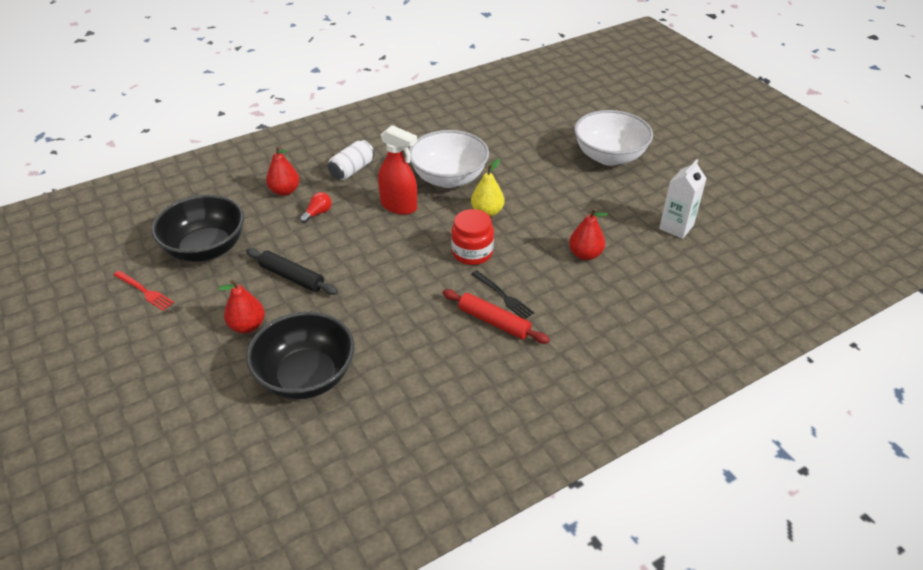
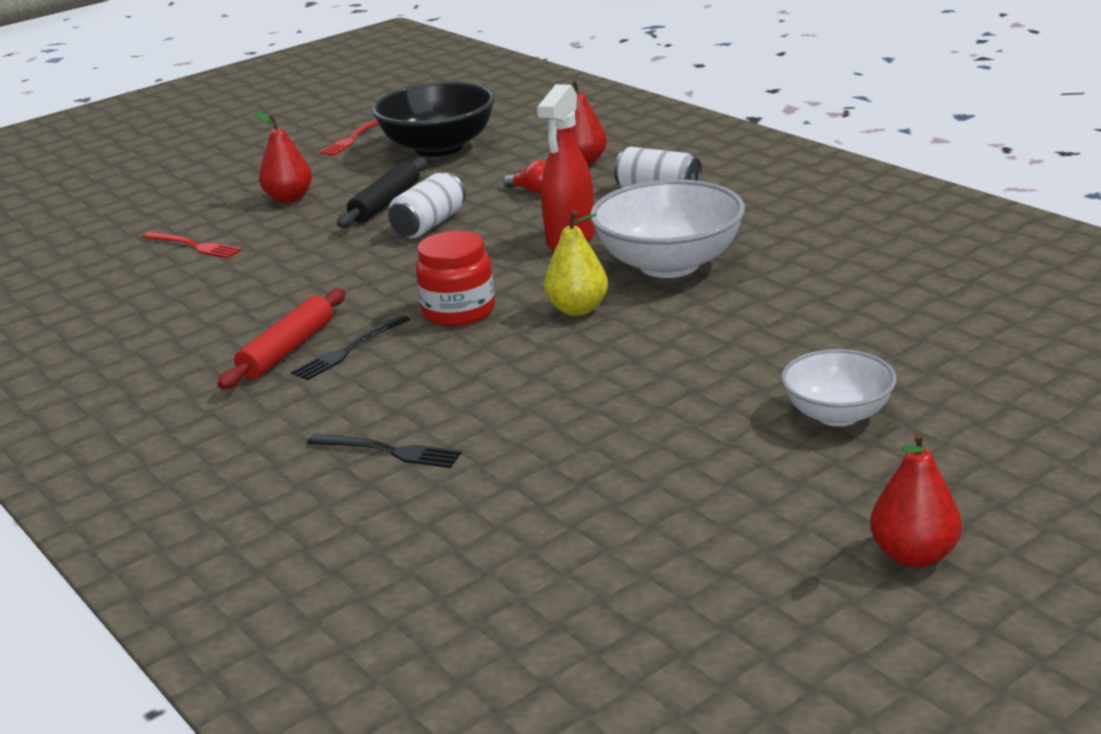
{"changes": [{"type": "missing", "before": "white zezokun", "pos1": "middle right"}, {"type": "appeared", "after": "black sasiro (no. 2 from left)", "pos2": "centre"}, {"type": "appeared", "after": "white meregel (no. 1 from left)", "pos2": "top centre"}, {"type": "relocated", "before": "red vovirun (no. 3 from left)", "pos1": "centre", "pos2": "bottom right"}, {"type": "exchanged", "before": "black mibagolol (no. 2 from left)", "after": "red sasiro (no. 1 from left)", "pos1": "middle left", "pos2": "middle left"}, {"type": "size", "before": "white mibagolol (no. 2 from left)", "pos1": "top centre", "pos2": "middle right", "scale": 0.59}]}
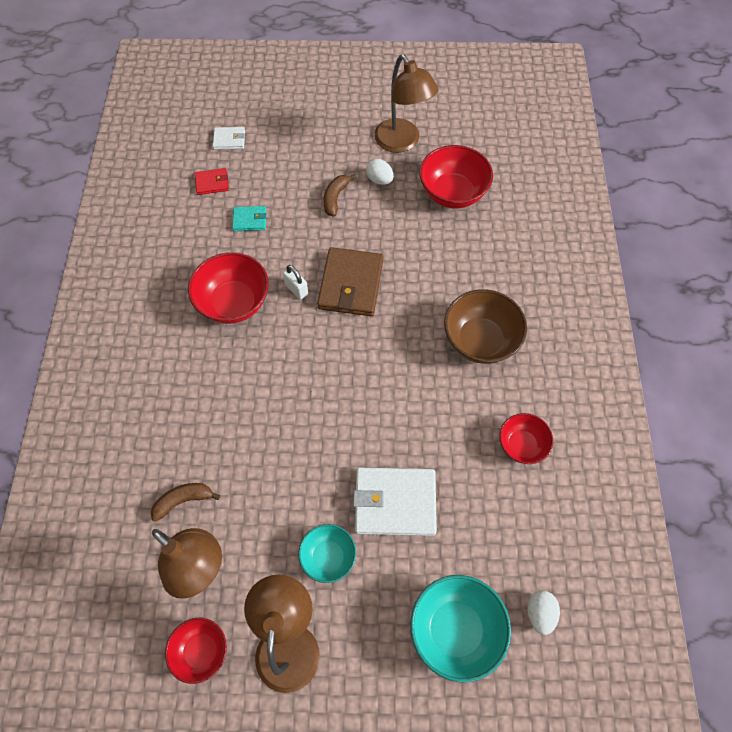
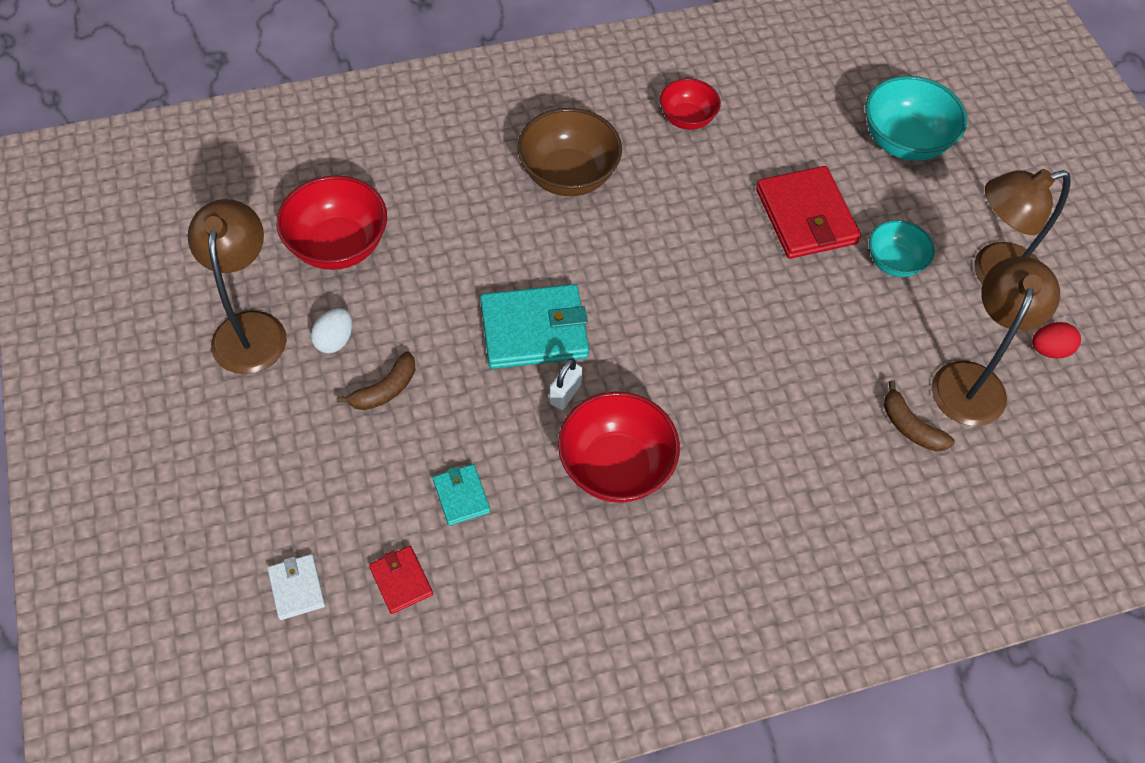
{"changes": [{"type": "missing", "before": "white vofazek (no. 2 from left)", "pos1": "bottom right"}, {"type": "exchanged", "before": "red mibagolol (no. 1 from left)", "after": "red vofazek", "pos1": "bottom left", "pos2": "middle right"}, {"type": "colour", "before": "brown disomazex", "after": "turquoise disomazex (no. 2 from left)", "pos1": "centre", "pos2": "centre"}, {"type": "colour", "before": "white disomazex (no. 2 from left)", "after": "red disomazex (no. 2 from left)", "pos1": "bottom centre", "pos2": "top right"}, {"type": "spun", "before": "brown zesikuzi (no. 2 from left in the first image)", "pos1": "top centre", "pos2": "middle left", "turn": -45}, {"type": "spun", "before": "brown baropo (no. 3 from left in the first image)", "pos1": "top centre", "pos2": "middle left", "turn": -45}]}
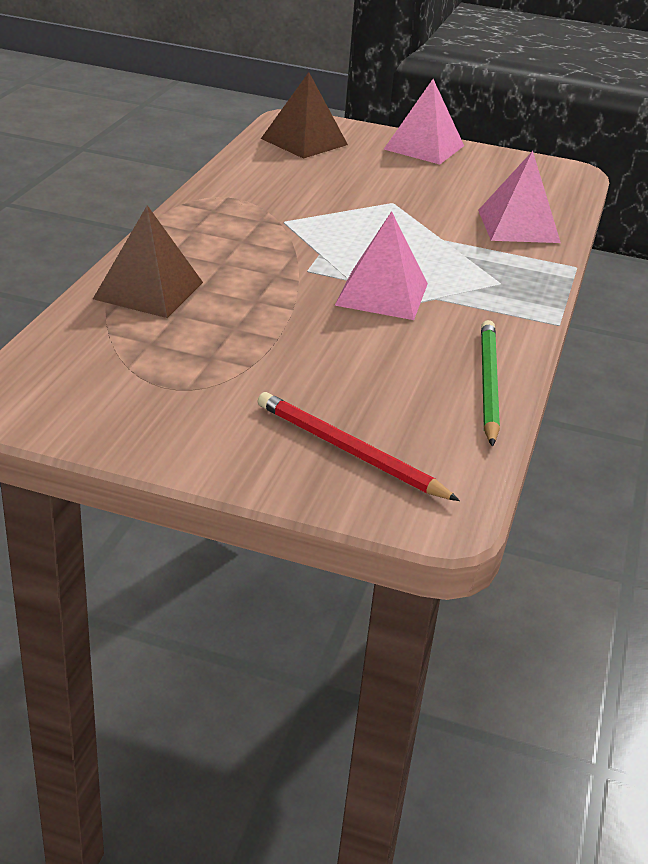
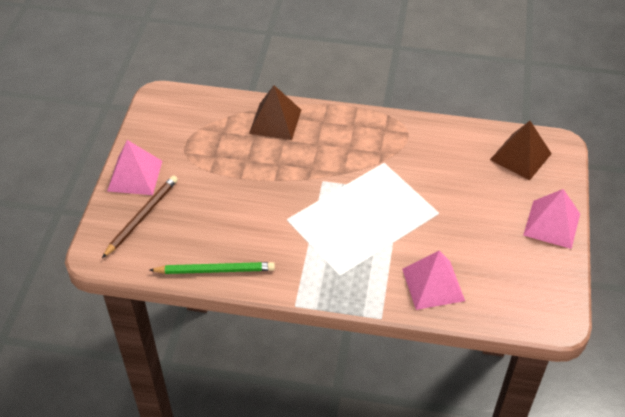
{"changes": [{"type": "relocated", "before": "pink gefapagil (no. 1 from left)", "pos1": "top centre", "pos2": "middle left"}, {"type": "colour", "before": "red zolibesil", "after": "brown zolibesil", "pos1": "centre", "pos2": "middle left"}]}
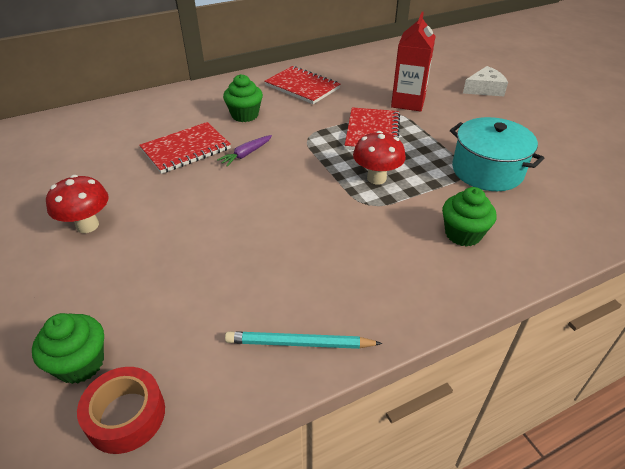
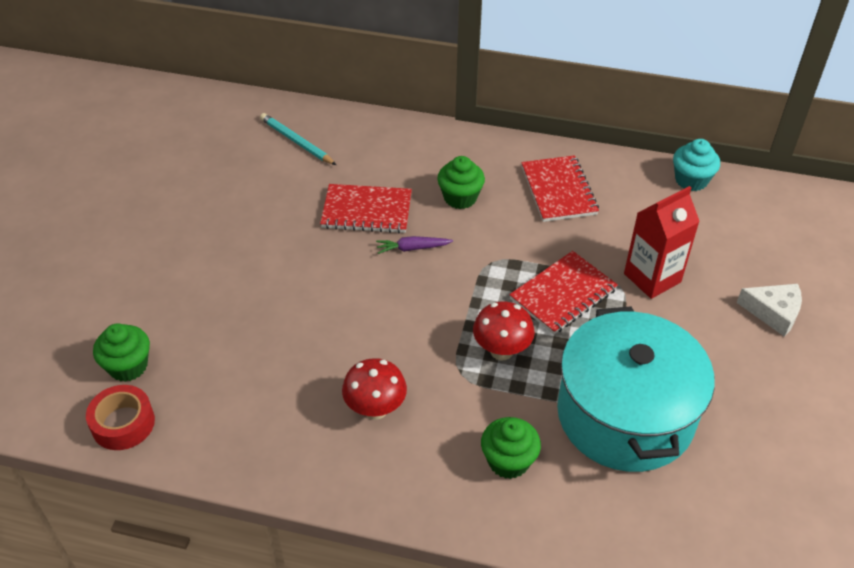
{"changes": [{"type": "appeared", "after": "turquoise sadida", "pos2": "top right"}, {"type": "relocated", "before": "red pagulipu (no. 1 from left)", "pos1": "middle left", "pos2": "bottom centre"}, {"type": "relocated", "before": "turquoise zolibesil", "pos1": "bottom centre", "pos2": "top centre"}, {"type": "size", "before": "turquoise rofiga", "pos1": "top right", "pos2": "bottom right", "scale": 1.52}]}
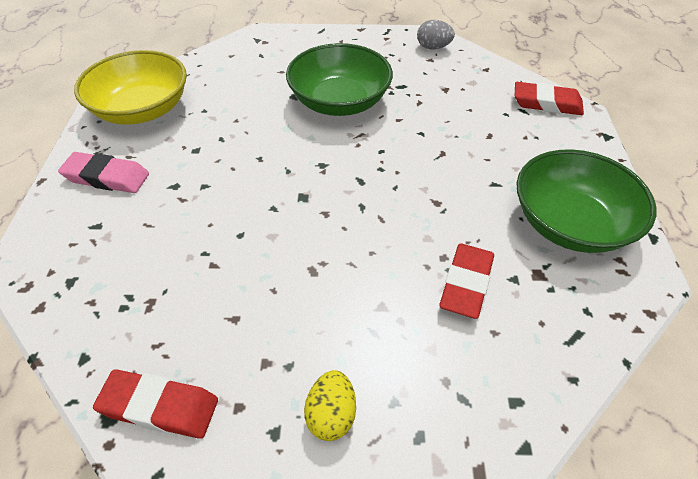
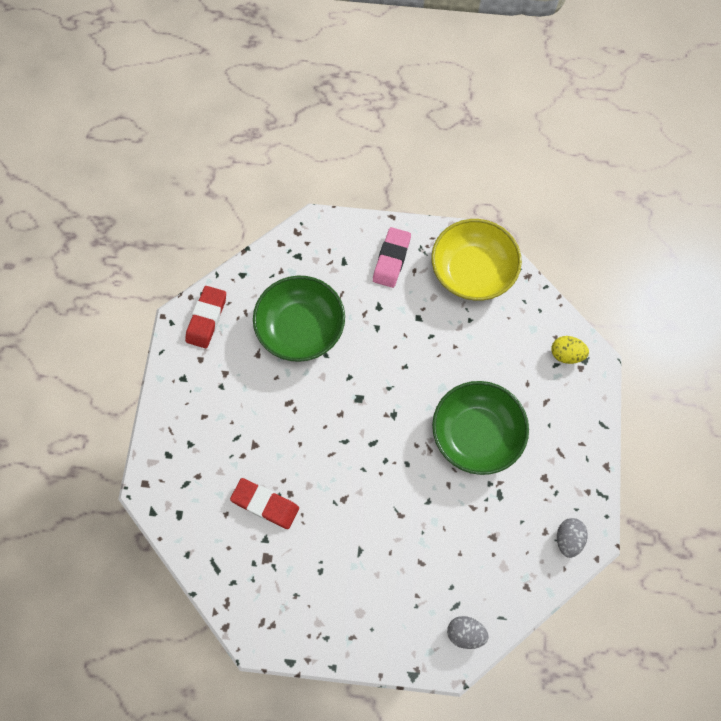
{"changes": [{"type": "relocated", "before": "yellow vofazek", "pos1": "bottom centre", "pos2": "middle right"}, {"type": "relocated", "before": "green mibagolol (no. 2 from left in the first image)", "after": "green mibagolol (no. 1 from left)", "pos1": "middle right", "pos2": "centre"}, {"type": "exchanged", "before": "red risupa (no. 3 from left)", "after": "grey vofazek (no. 1 from left)", "pos1": "top right", "pos2": "bottom centre"}]}
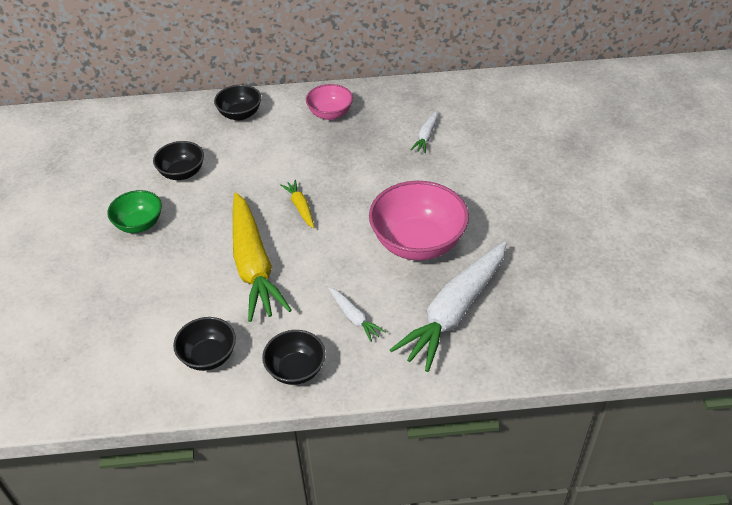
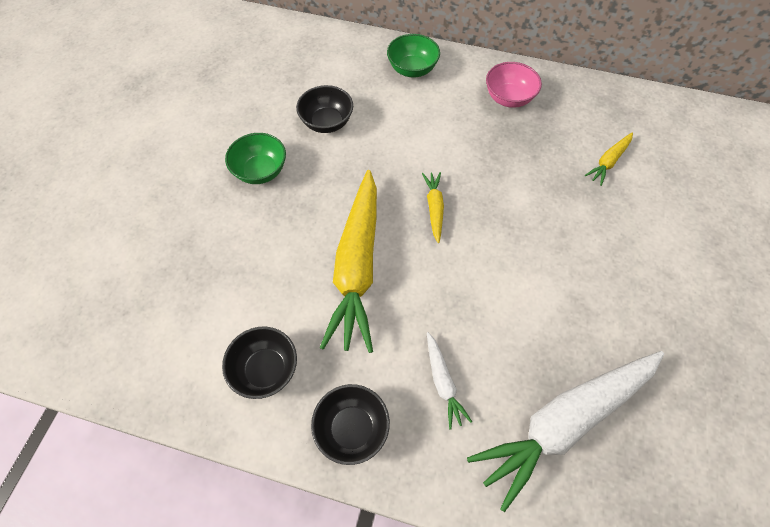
{"changes": [{"type": "missing", "before": "pink mibagolol (no. 2 from left)", "pos1": "centre"}, {"type": "colour", "before": "black mibagolol (no. 3 from left)", "after": "green mibagolol (no. 2 from left)", "pos1": "top left", "pos2": "top centre"}, {"type": "colour", "before": "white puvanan (no. 2 from left)", "after": "yellow puvanan (no. 3 from left)", "pos1": "top centre", "pos2": "top right"}]}
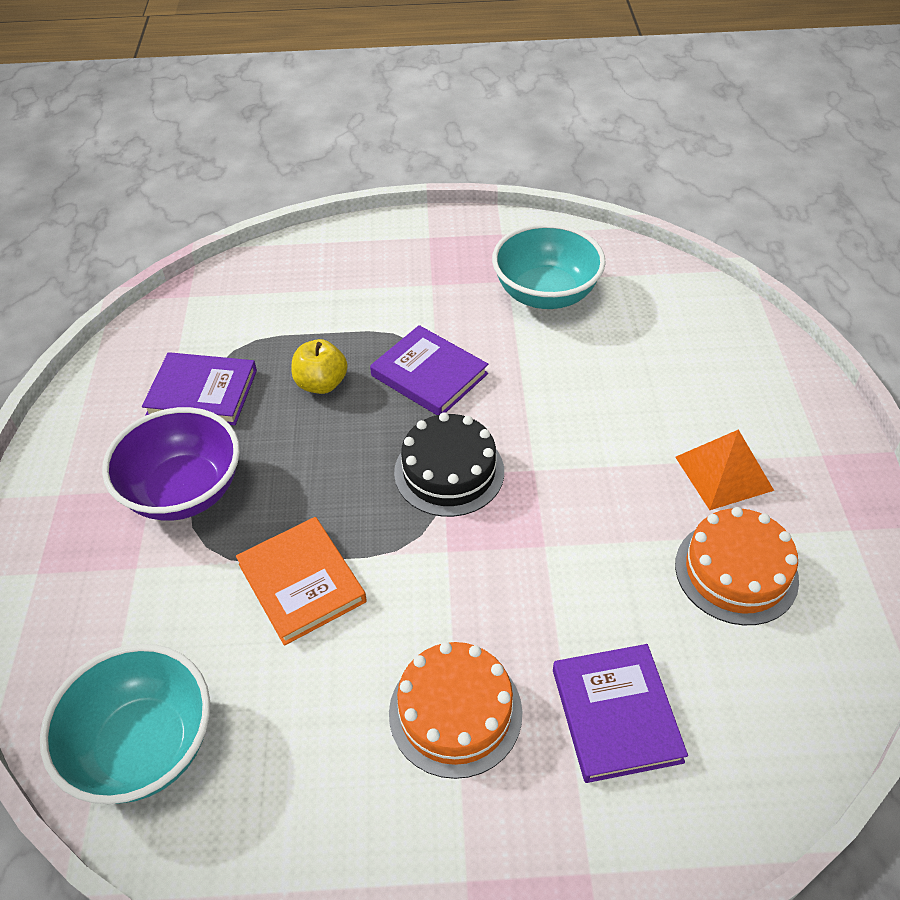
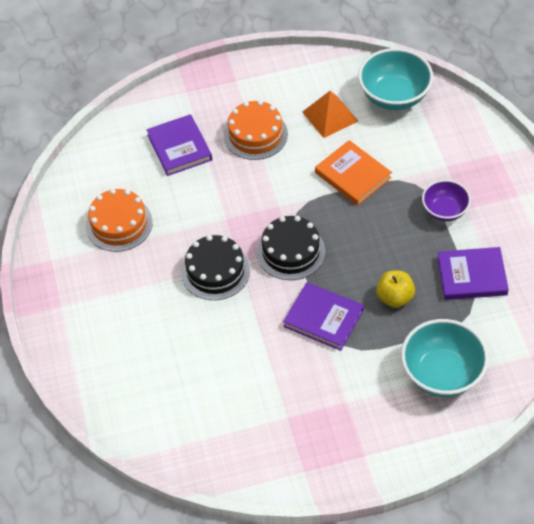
{"changes": [{"type": "appeared", "after": "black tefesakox (no. 1 from left)", "pos2": "centre"}, {"type": "relocated", "before": "turquoise mibagolol (no. 2 from left)", "pos1": "top centre", "pos2": "bottom right"}, {"type": "relocated", "before": "orange gefapagil", "pos1": "middle right", "pos2": "top centre"}, {"type": "size", "before": "purple mibagolol", "pos1": "middle left", "pos2": "middle right", "scale": 0.61}]}
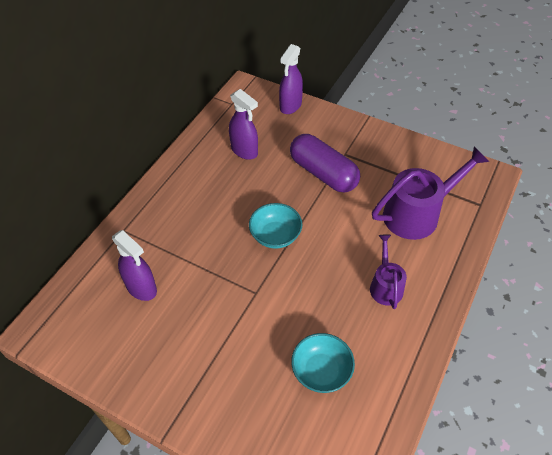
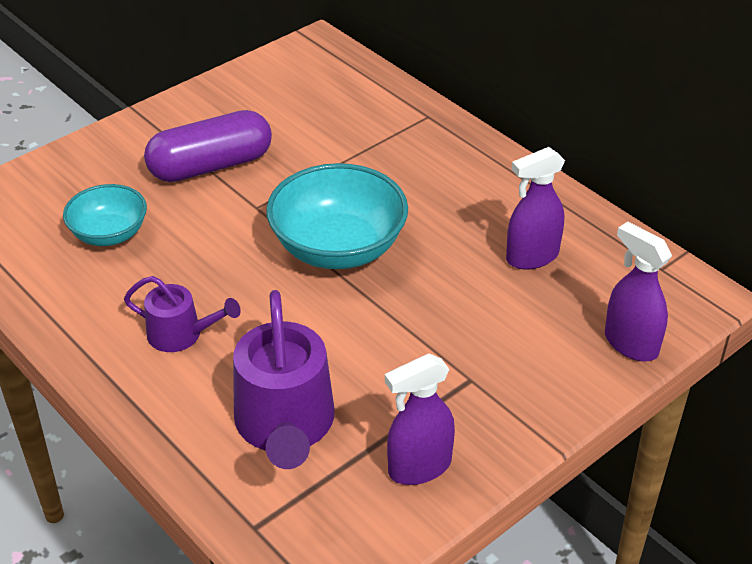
{"changes": [{"type": "relocated", "before": "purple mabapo (no. 1 from left)", "pos1": "middle left", "pos2": "bottom centre"}, {"type": "relocated", "before": "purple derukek", "pos1": "centre", "pos2": "top left"}, {"type": "size", "before": "turquoise mibagolol (no. 1 from left in the first image)", "pos1": "centre", "pos2": "centre", "scale": 1.67}]}
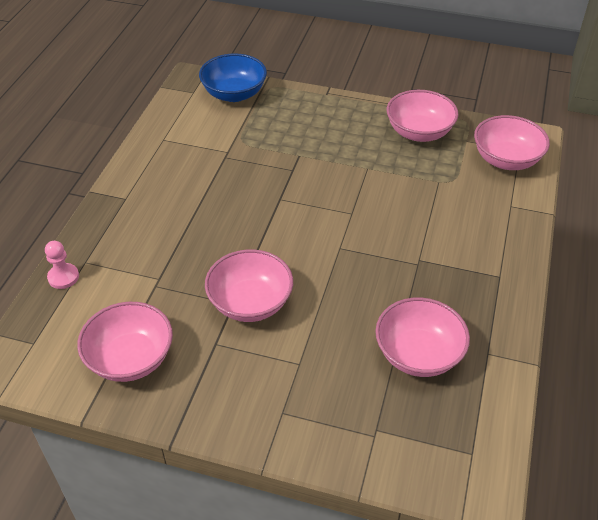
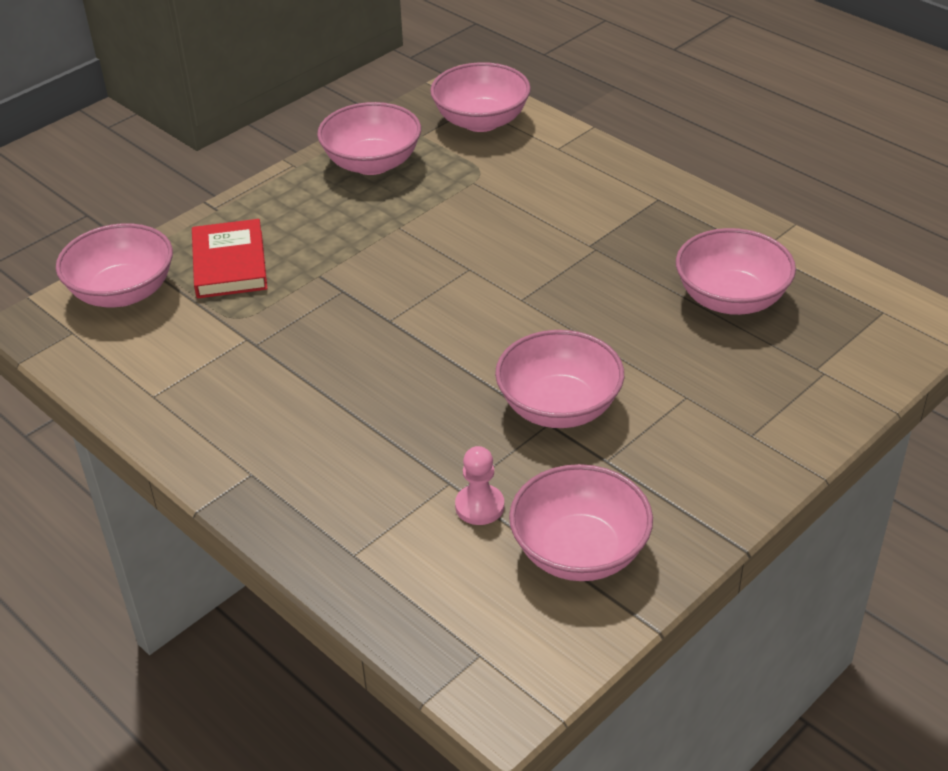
{"changes": [{"type": "appeared", "after": "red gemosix", "pos2": "middle left"}, {"type": "relocated", "before": "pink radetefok", "pos1": "middle left", "pos2": "centre"}, {"type": "colour", "before": "blue mibagolol", "after": "pink mibagolol (no. 1 from left)", "pos1": "top centre", "pos2": "middle left"}]}
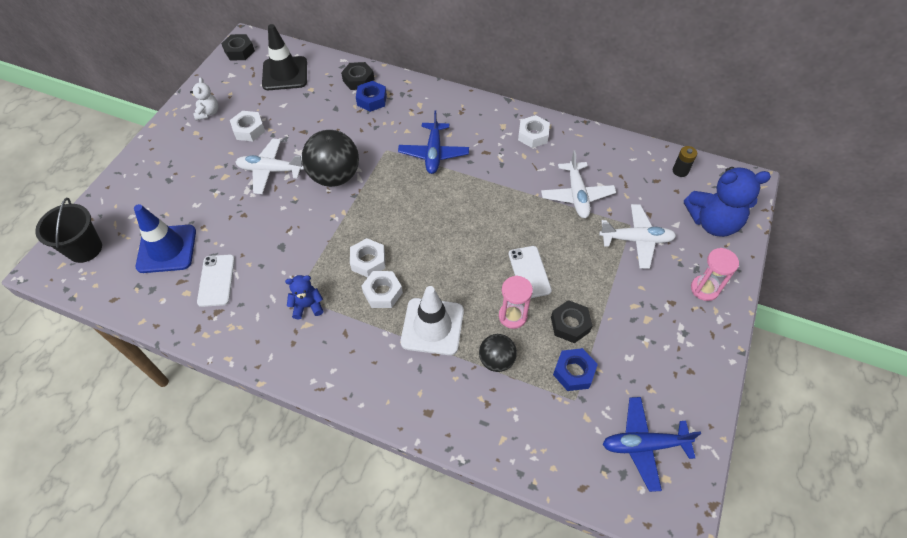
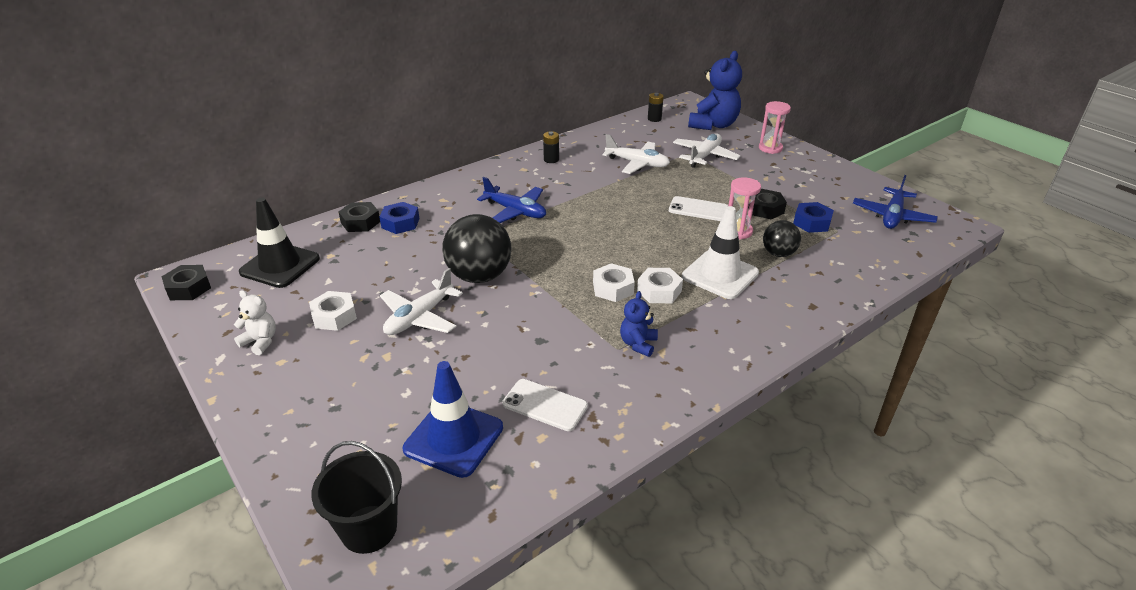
{"changes": [{"type": "exchanged", "before": "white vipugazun (no. 4 from left)", "after": "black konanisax (no. 1 from left)", "pos1": "top centre", "pos2": "top centre"}]}
